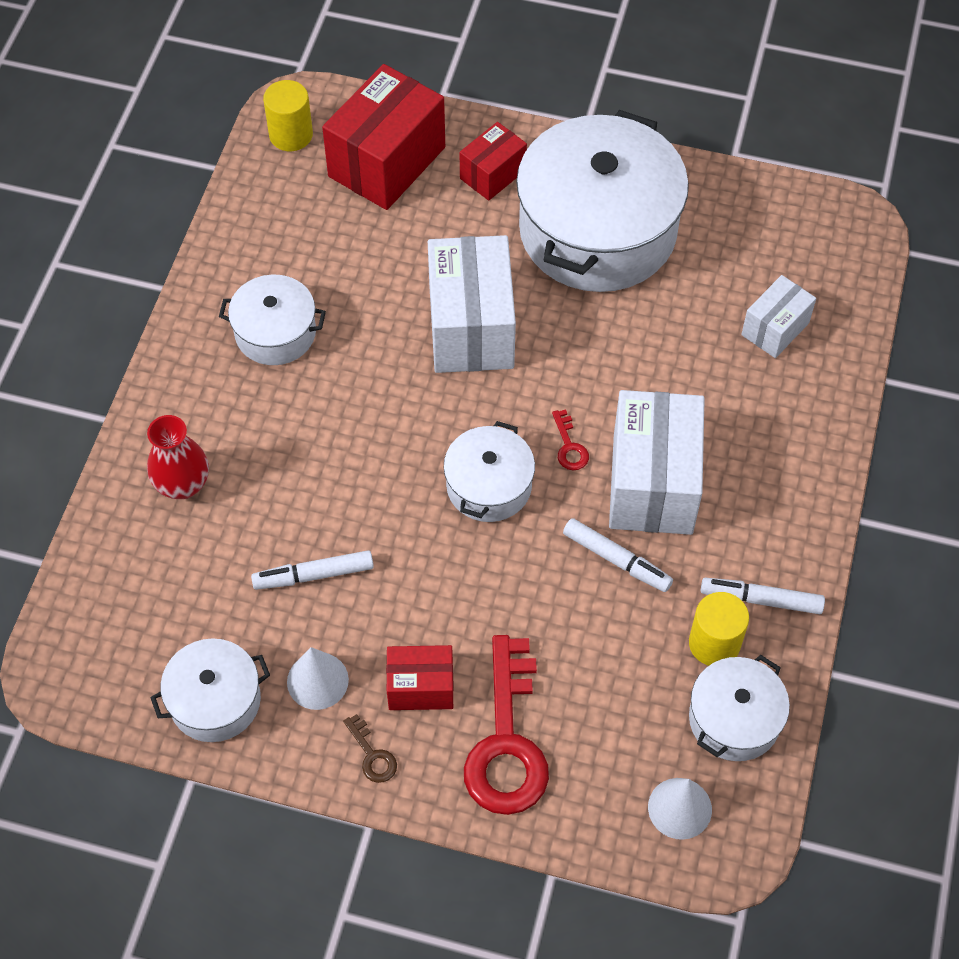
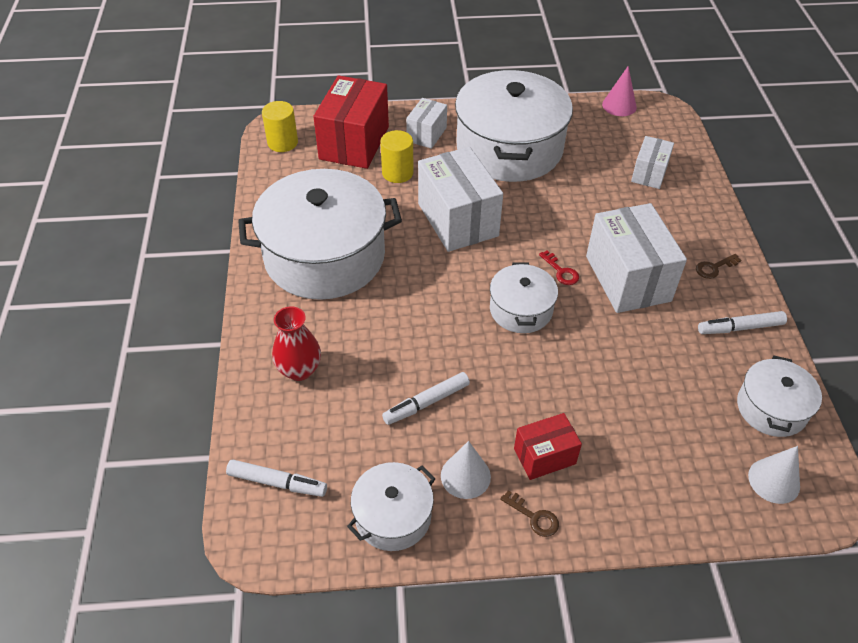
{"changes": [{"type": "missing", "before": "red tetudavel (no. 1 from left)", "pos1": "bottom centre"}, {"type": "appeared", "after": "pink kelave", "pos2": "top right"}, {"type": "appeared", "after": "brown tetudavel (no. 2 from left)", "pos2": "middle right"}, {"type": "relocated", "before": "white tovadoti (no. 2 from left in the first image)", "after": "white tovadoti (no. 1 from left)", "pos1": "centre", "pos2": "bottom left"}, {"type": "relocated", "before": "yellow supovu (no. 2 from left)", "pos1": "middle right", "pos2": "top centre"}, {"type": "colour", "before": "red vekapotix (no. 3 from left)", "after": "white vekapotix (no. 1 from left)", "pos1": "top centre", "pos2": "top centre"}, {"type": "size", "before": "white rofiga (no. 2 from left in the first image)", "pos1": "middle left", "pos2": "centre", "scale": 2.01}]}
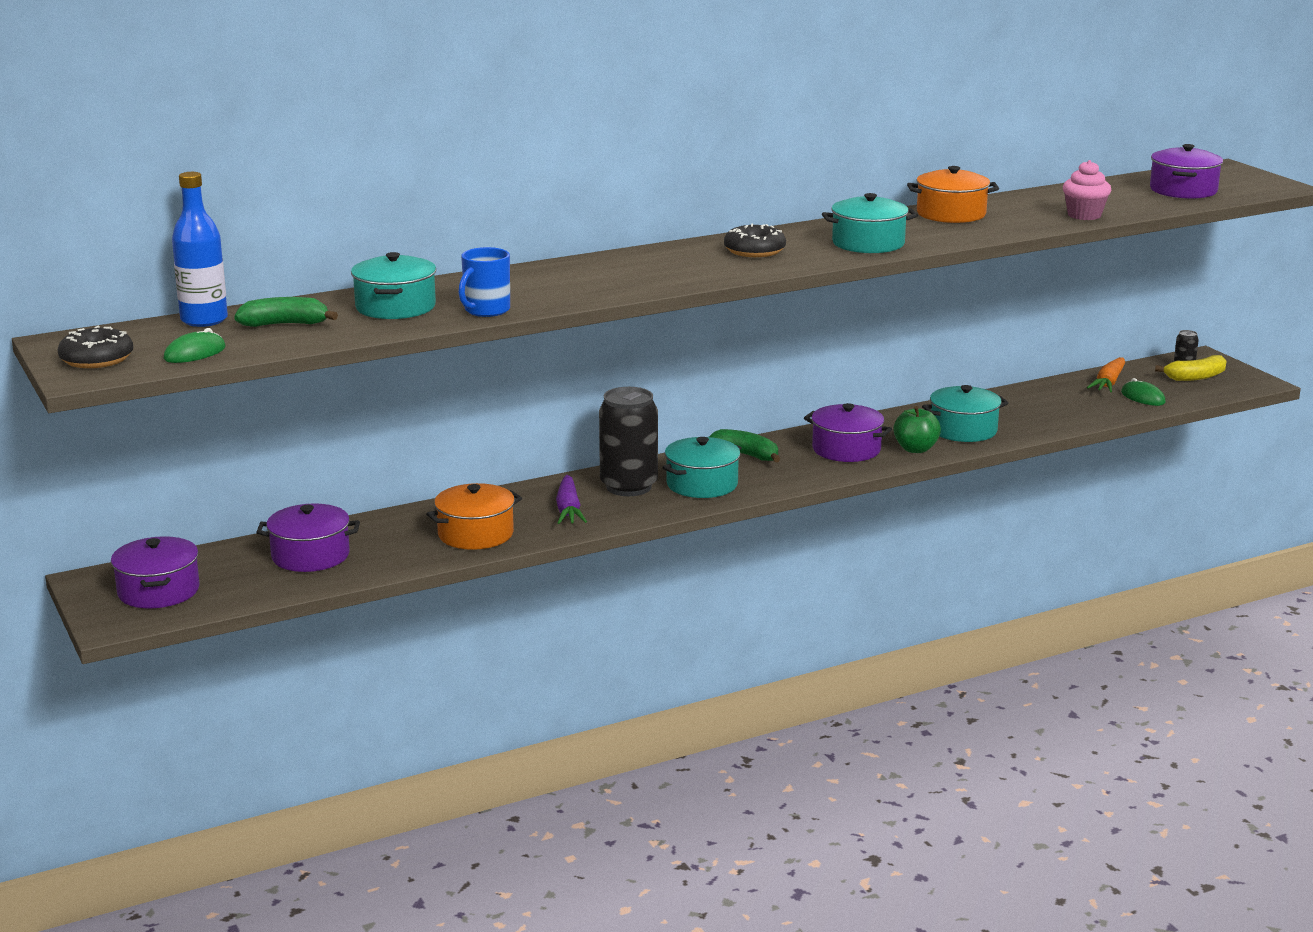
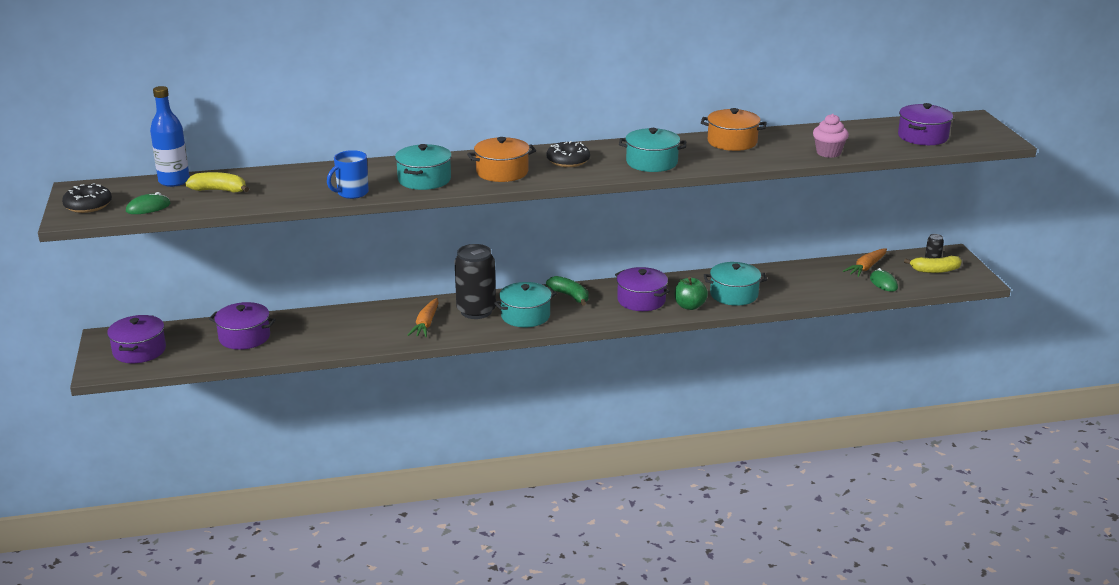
{"changes": [{"type": "relocated", "before": "turquoise rofiga (no. 1 from left)", "pos1": "top left", "pos2": "top centre"}, {"type": "relocated", "before": "orange rofiga (no. 1 from left)", "pos1": "centre", "pos2": "top centre"}, {"type": "colour", "before": "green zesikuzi (no. 1 from left)", "after": "yellow zesikuzi (no. 1 from left)", "pos1": "middle left", "pos2": "top left"}, {"type": "colour", "before": "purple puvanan", "after": "orange puvanan (no. 1 from left)", "pos1": "centre", "pos2": "centre"}]}
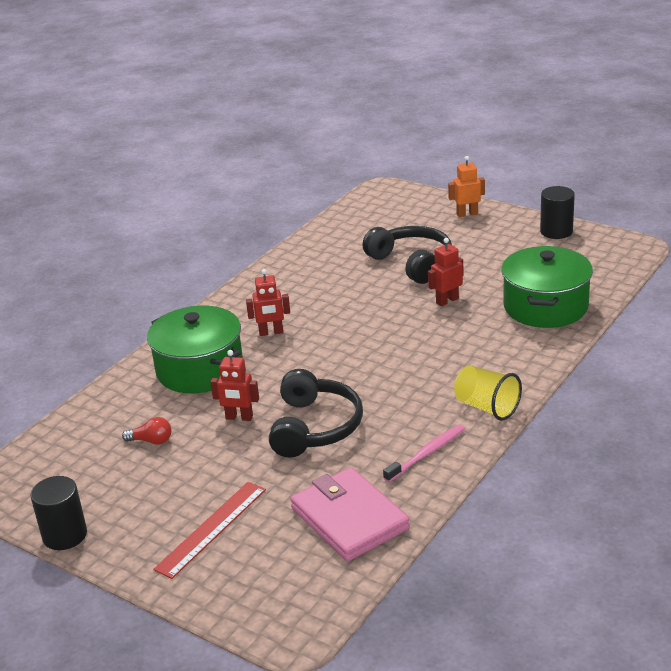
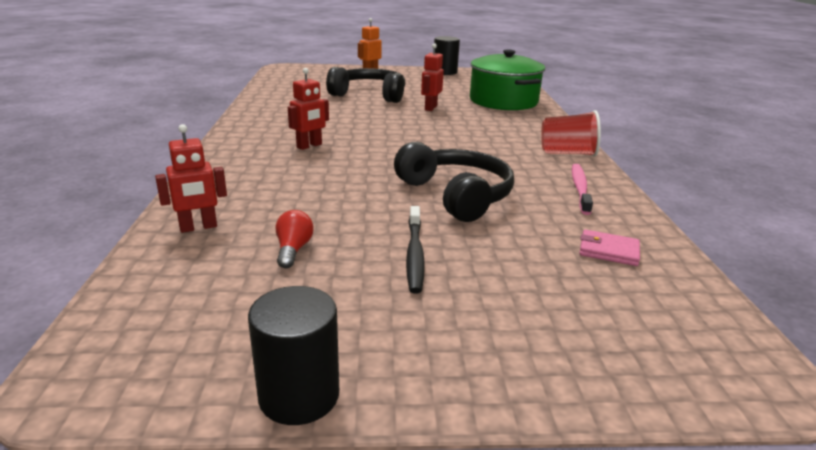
{"changes": [{"type": "missing", "before": "green rofiga (no. 1 from left)", "pos1": "middle left"}, {"type": "missing", "before": "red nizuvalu", "pos1": "bottom left"}, {"type": "appeared", "after": "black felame", "pos2": "centre"}, {"type": "relocated", "before": "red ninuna (no. 1 from left)", "pos1": "centre", "pos2": "middle left"}, {"type": "colour", "before": "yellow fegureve", "after": "red fegureve", "pos1": "middle right", "pos2": "top right"}, {"type": "spun", "before": "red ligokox", "pos1": "middle left", "pos2": "centre", "turn": -60}, {"type": "size", "before": "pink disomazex", "pos1": "bottom centre", "pos2": "middle right", "scale": 0.46}]}
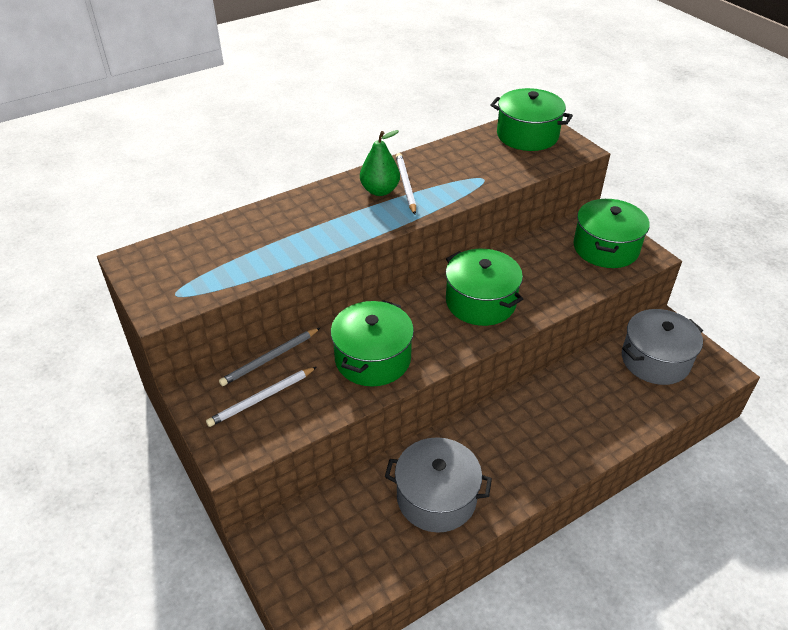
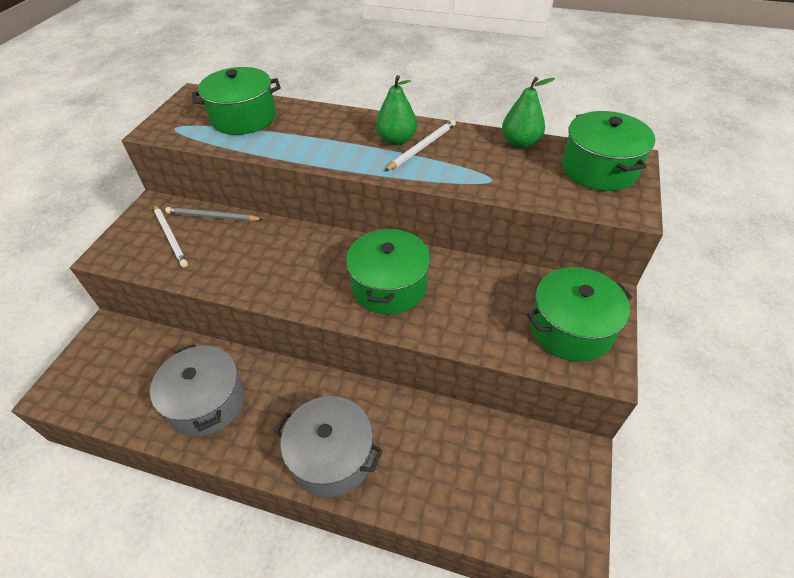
{"changes": [{"type": "appeared", "after": "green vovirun (no. 2 from left)", "pos2": "top centre"}, {"type": "relocated", "before": "green rofiga (no. 1 from left)", "pos1": "centre", "pos2": "top left"}, {"type": "relocated", "before": "grey rofiga (no. 2 from left)", "pos1": "middle right", "pos2": "bottom centre"}, {"type": "spun", "before": "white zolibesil (no. 1 from left)", "pos1": "middle left", "pos2": "middle left", "turn": -135}]}
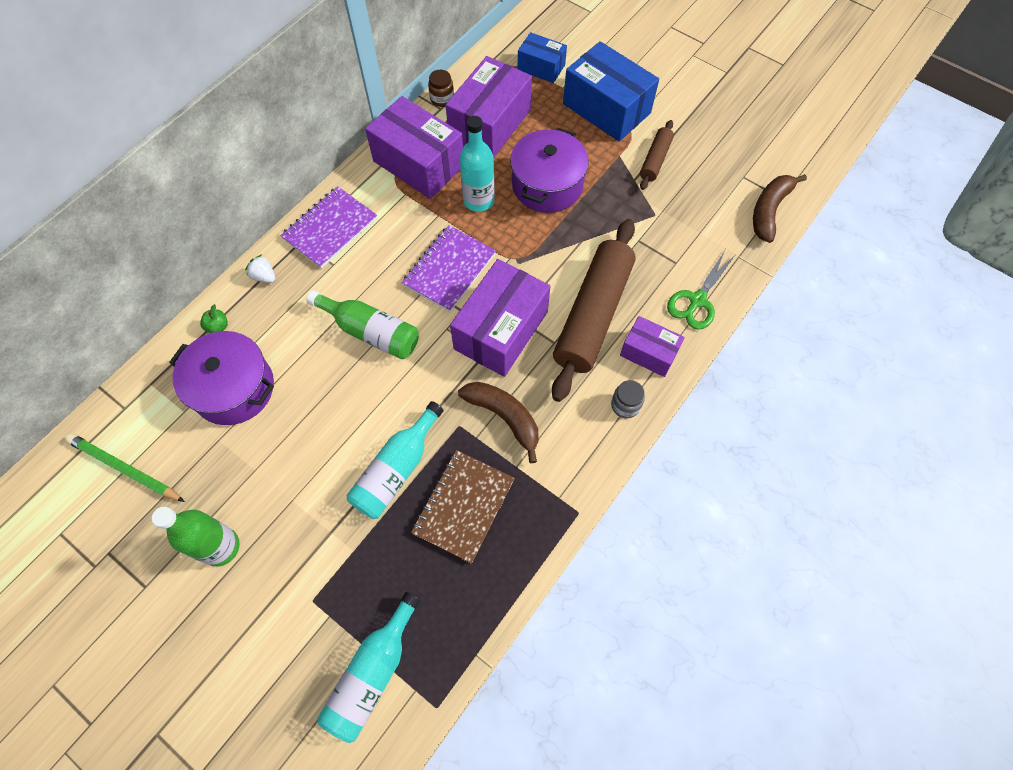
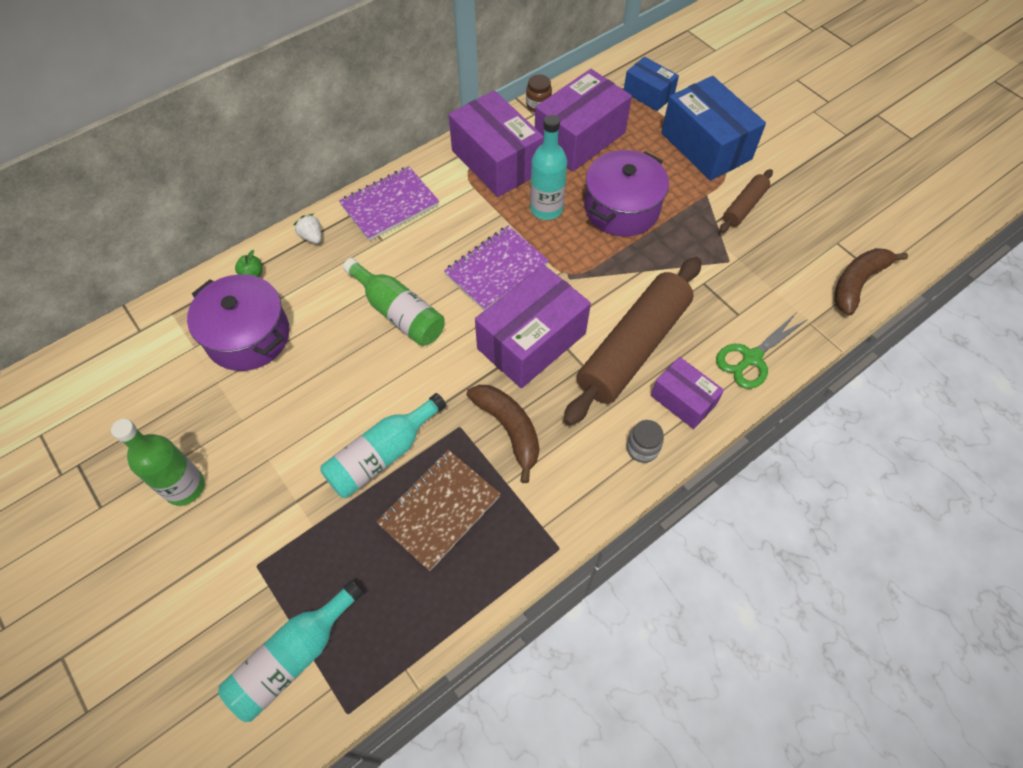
{"changes": [{"type": "missing", "before": "green zolibesil", "pos1": "middle left"}]}
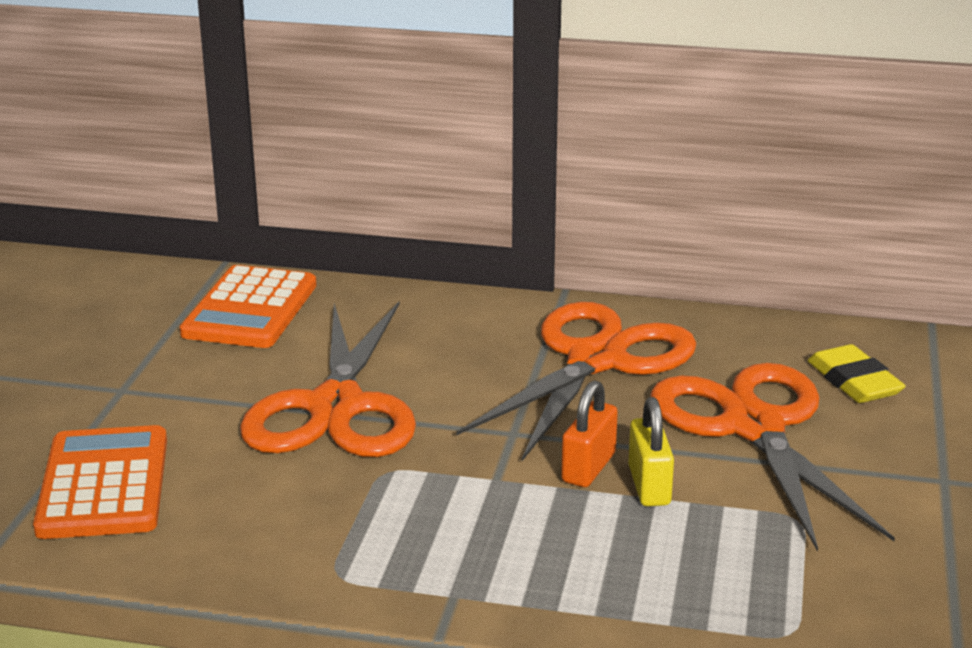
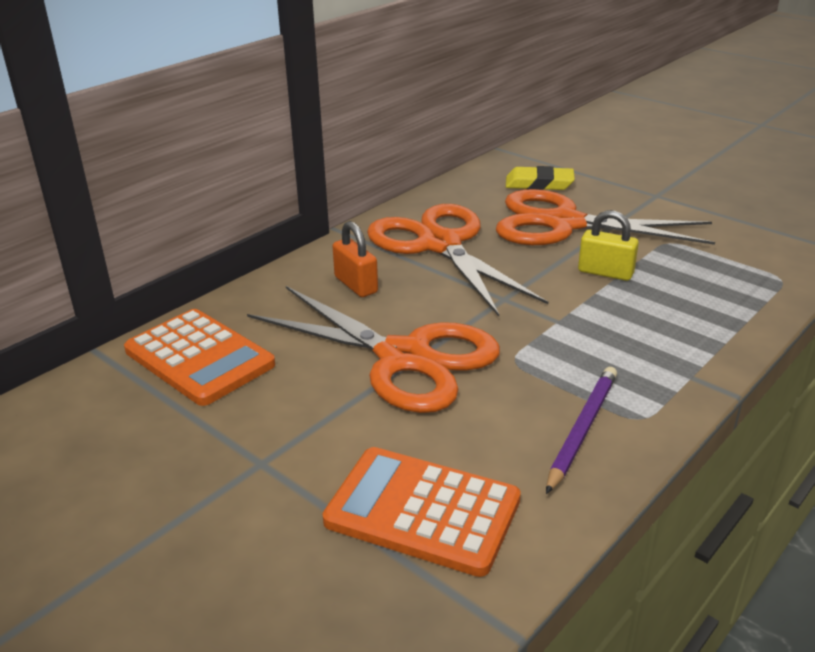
{"changes": [{"type": "appeared", "after": "purple zolibesil", "pos2": "middle right"}, {"type": "relocated", "before": "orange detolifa", "pos1": "bottom centre", "pos2": "centre"}]}
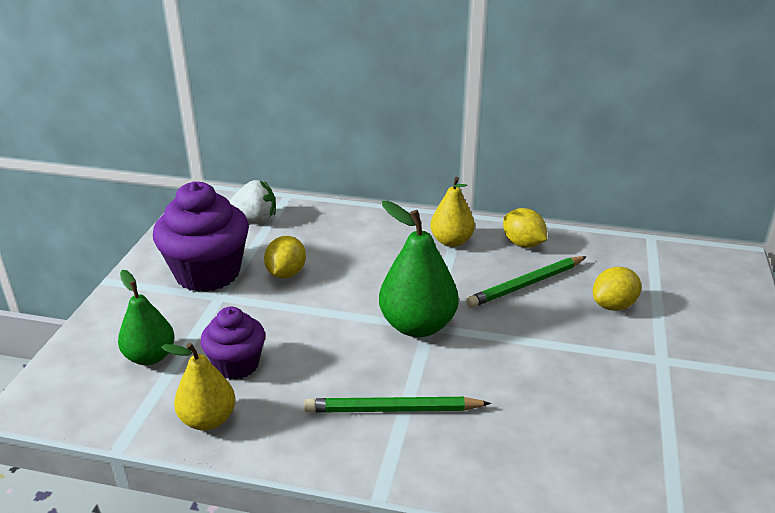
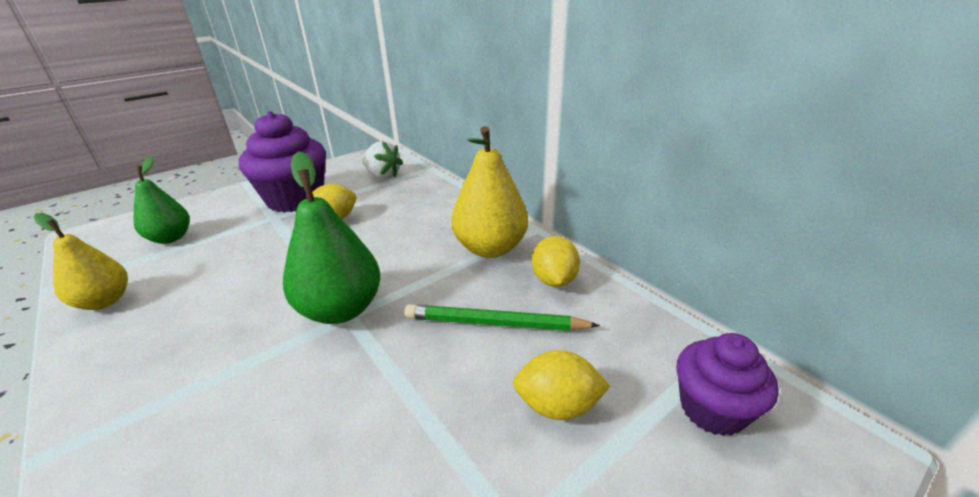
{"changes": [{"type": "missing", "before": "green zolibesil (no. 1 from left)", "pos1": "bottom centre"}, {"type": "relocated", "before": "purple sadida (no. 2 from left)", "pos1": "bottom left", "pos2": "bottom right"}, {"type": "size", "before": "yellow vovirun (no. 2 from left)", "pos1": "centre", "pos2": "centre", "scale": 1.53}]}
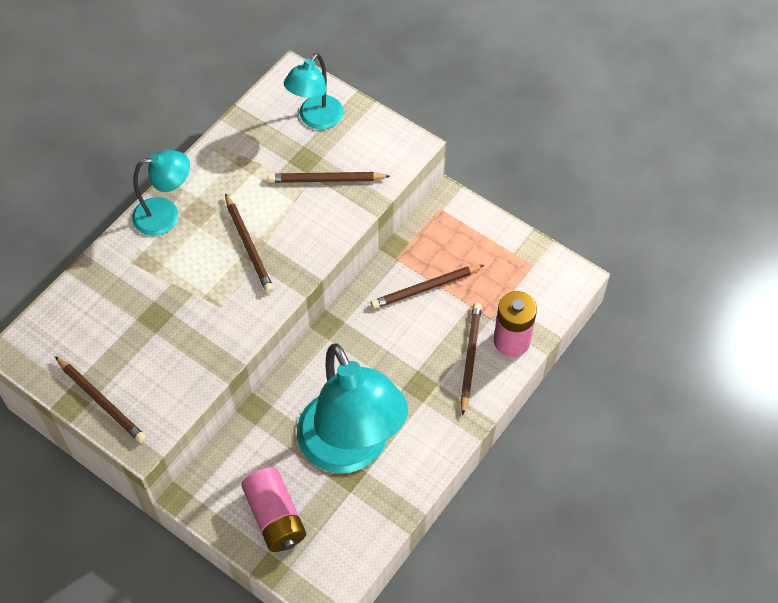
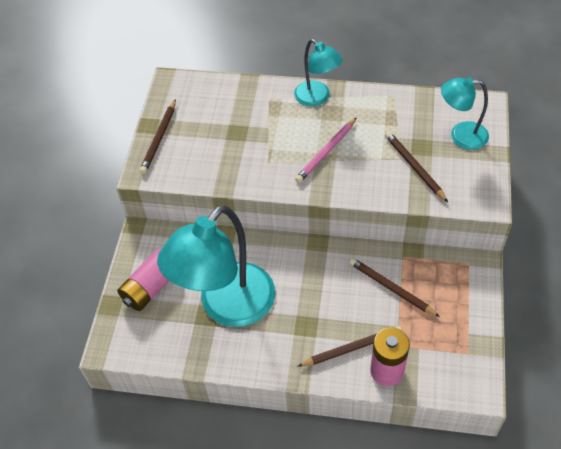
{"changes": [{"type": "colour", "before": "brown zolibesil (no. 2 from left)", "after": "pink zolibesil", "pos1": "middle left", "pos2": "centre"}]}
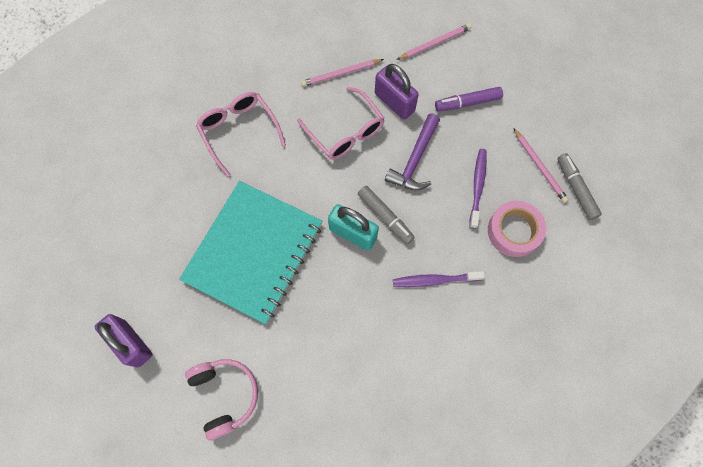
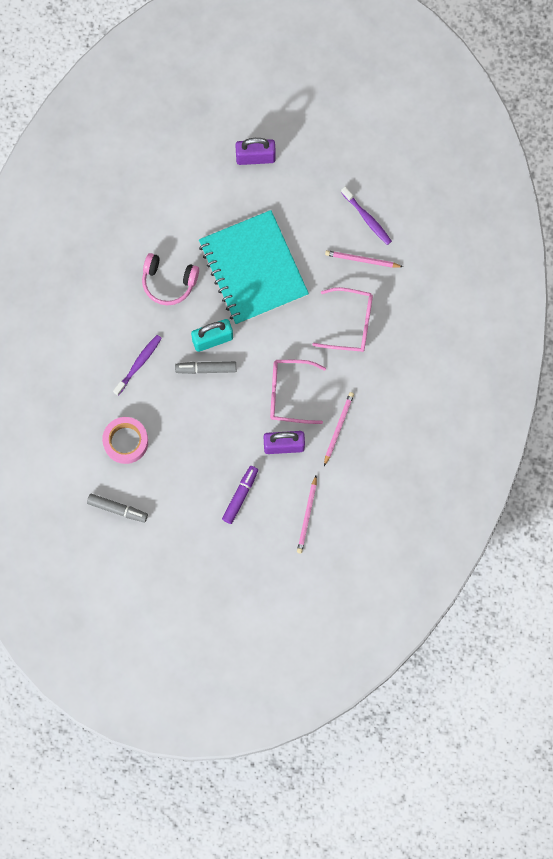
{"changes": [{"type": "missing", "before": "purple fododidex", "pos1": "top centre"}, {"type": "relocated", "before": "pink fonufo", "pos1": "bottom left", "pos2": "top left"}, {"type": "relocated", "before": "purple felame (no. 2 from left)", "pos1": "middle right", "pos2": "top centre"}, {"type": "relocated", "before": "pink zolibesil (no. 3 from left)", "pos1": "middle right", "pos2": "top centre"}]}
